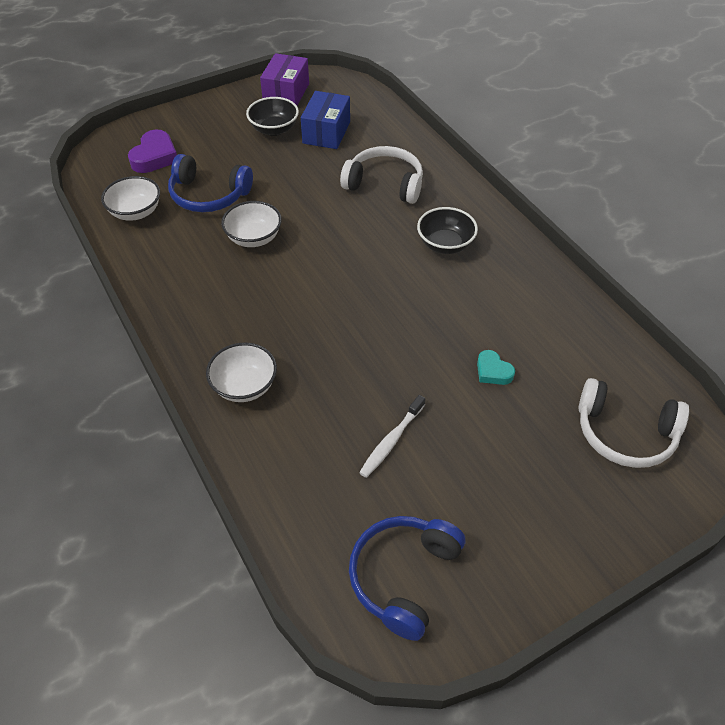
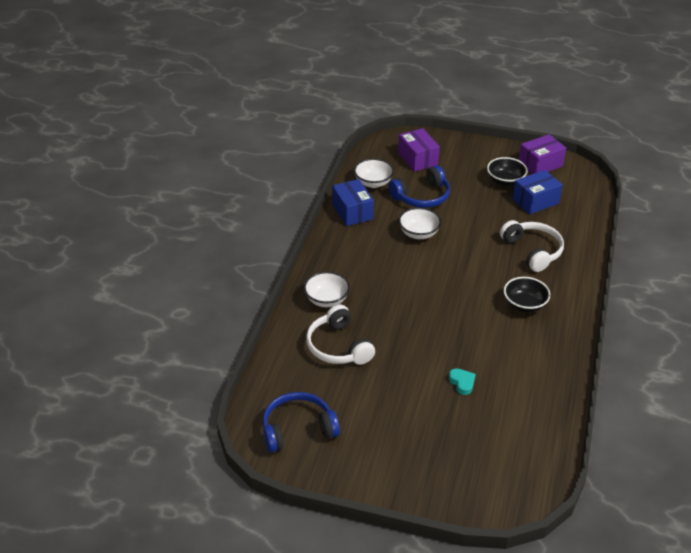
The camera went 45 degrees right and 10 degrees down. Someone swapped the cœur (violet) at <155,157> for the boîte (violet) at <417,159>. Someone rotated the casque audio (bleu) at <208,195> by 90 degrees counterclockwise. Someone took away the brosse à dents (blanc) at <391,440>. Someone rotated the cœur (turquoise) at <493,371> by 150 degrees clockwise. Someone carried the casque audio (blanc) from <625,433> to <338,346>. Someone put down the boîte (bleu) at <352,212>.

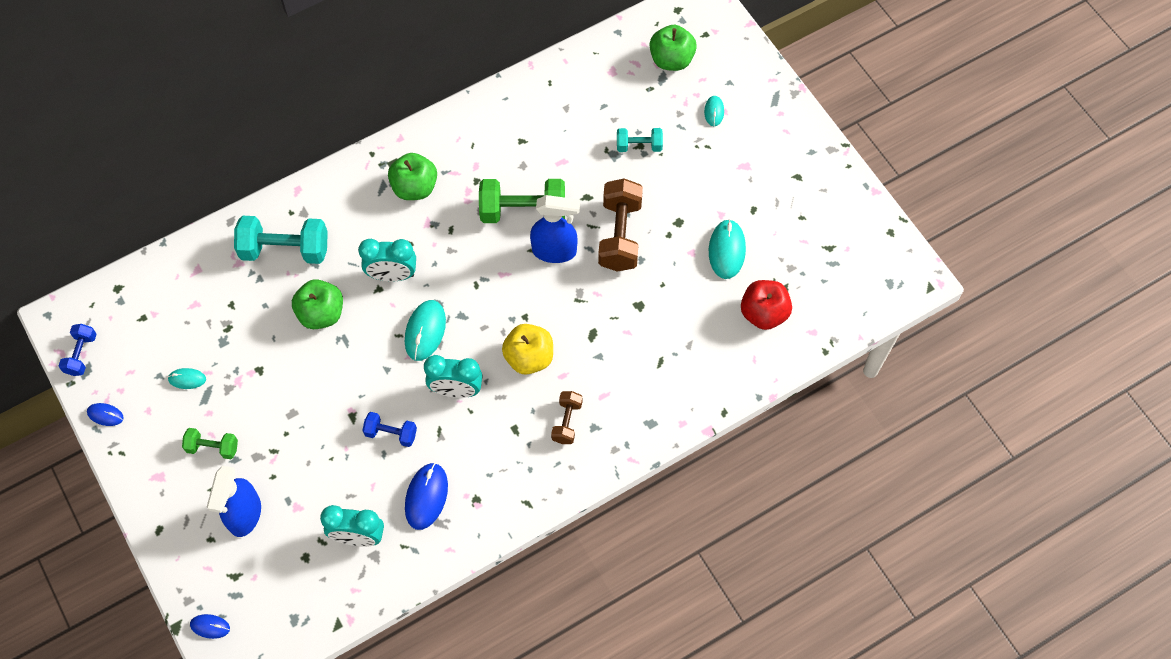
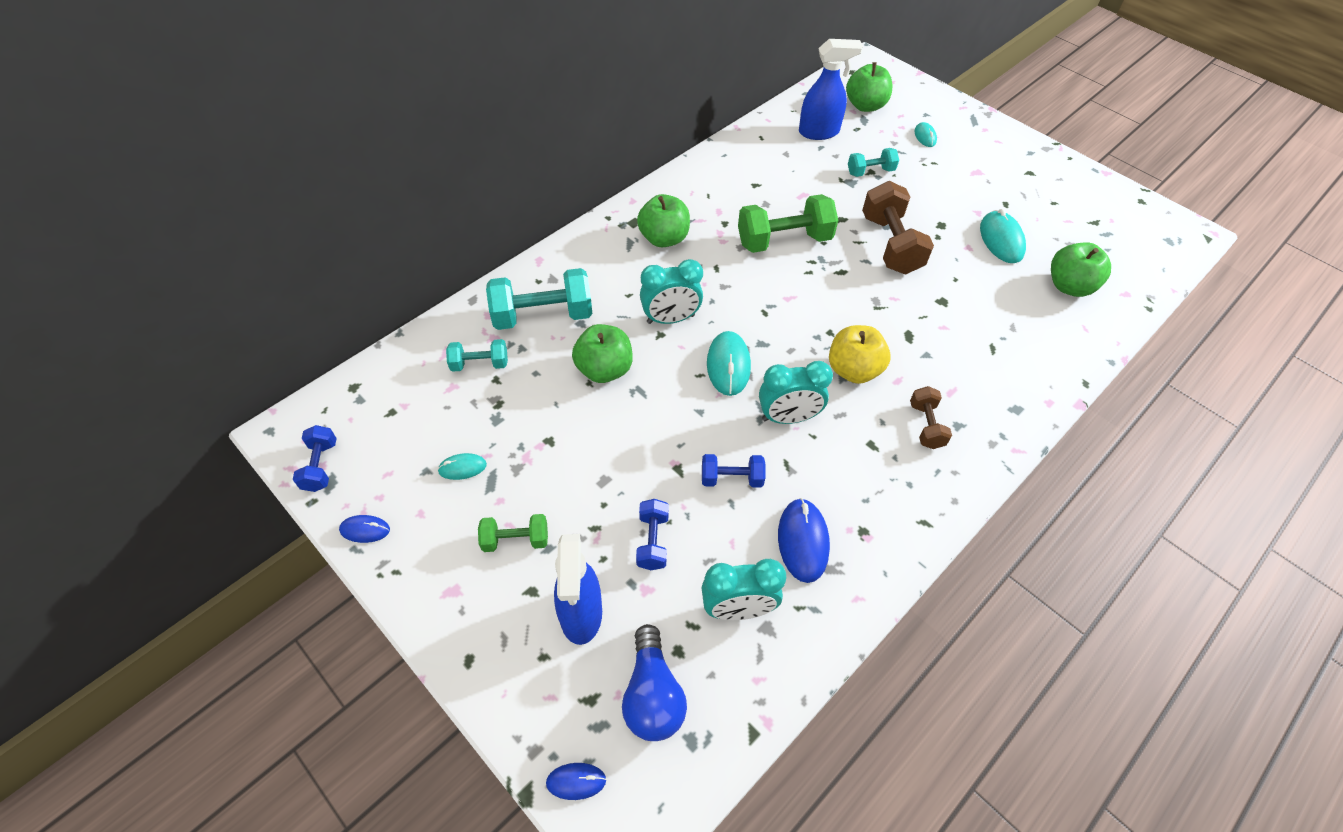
The camera went 15 degrees left and 10 degrees down. Someone carried the vaporisateur (bleu) from <555,251> to <819,132>. Someone repainted the pomme (rouge) at <763,313>, which became the pomme (vert) at <1069,286>. Someone put down the haltère (turquoise) at <480,364>. Someone put down the ampoule (bleu) at <652,694>. Someone put down the haltère (bleu) at <652,541>.

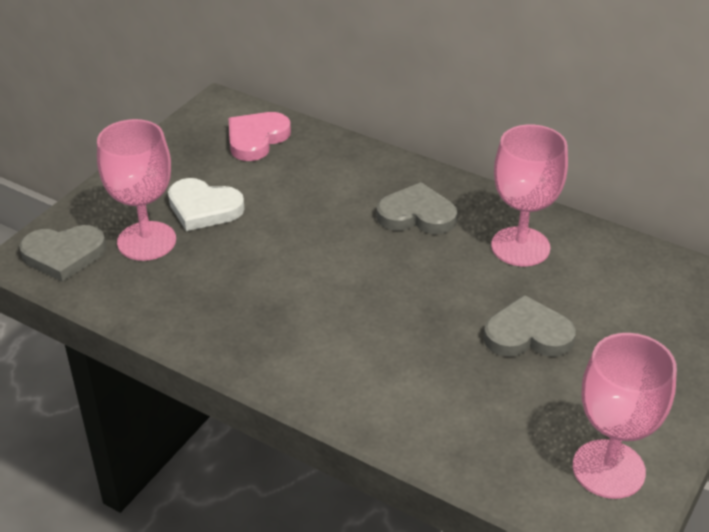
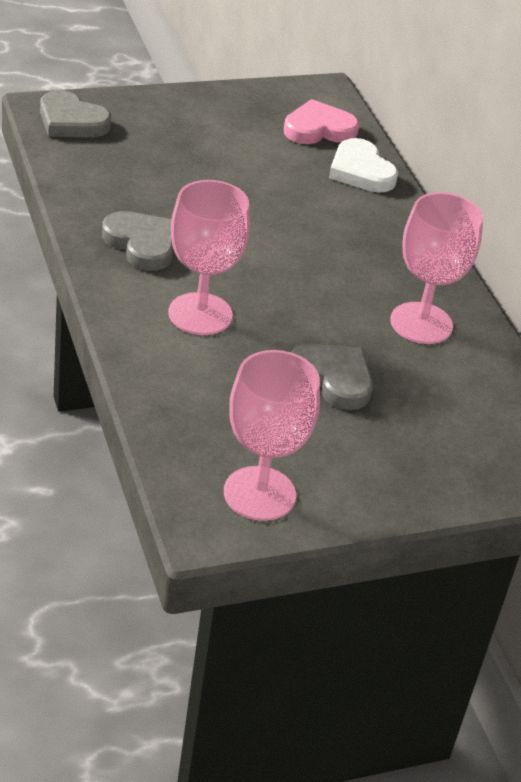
The camera went 35 degrees right and 0 degrees up. Someone carried the verre à pied (rose) from <146,241> to <200,314>. Someone carried the cœur (blanc) from <204,208> to <361,171>. Someone carried the cœur (gris) from <417,215> to <141,244>.

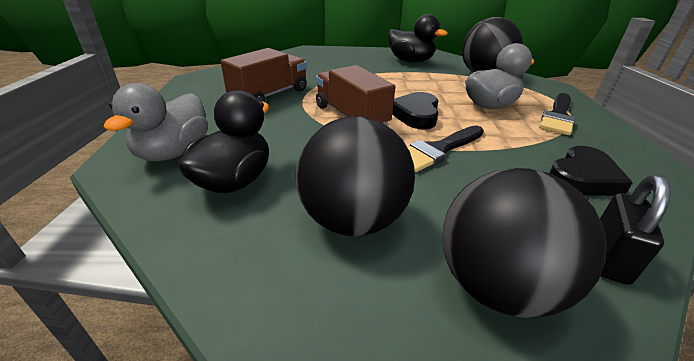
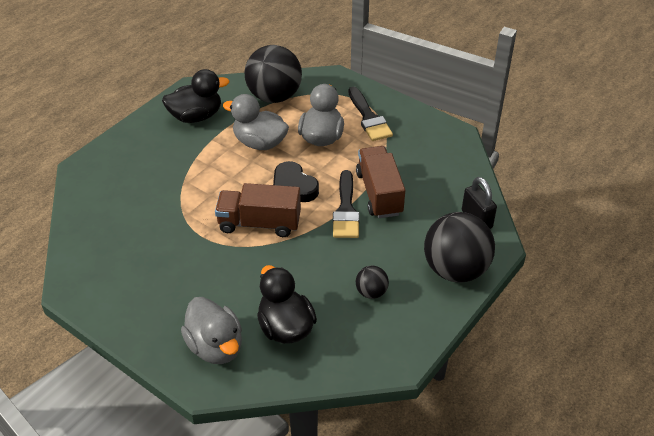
The camera went 50 degrees left and 10 degrees up. Someone carried the camion (marron) from <269,95> to <379,193>. Someone scaled the balle (noir) at <352,220> by 0.47. Someone took away the cœur (noir) at <582,178>. Someone put down the canard (gris) at <259,143>.

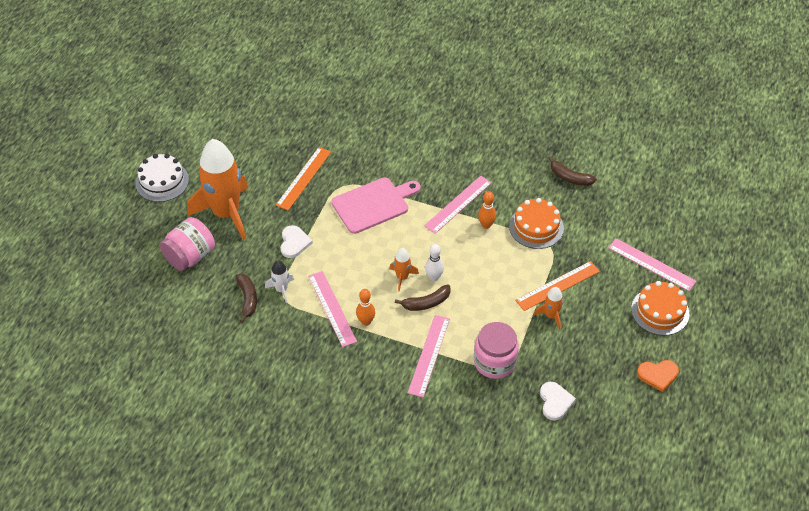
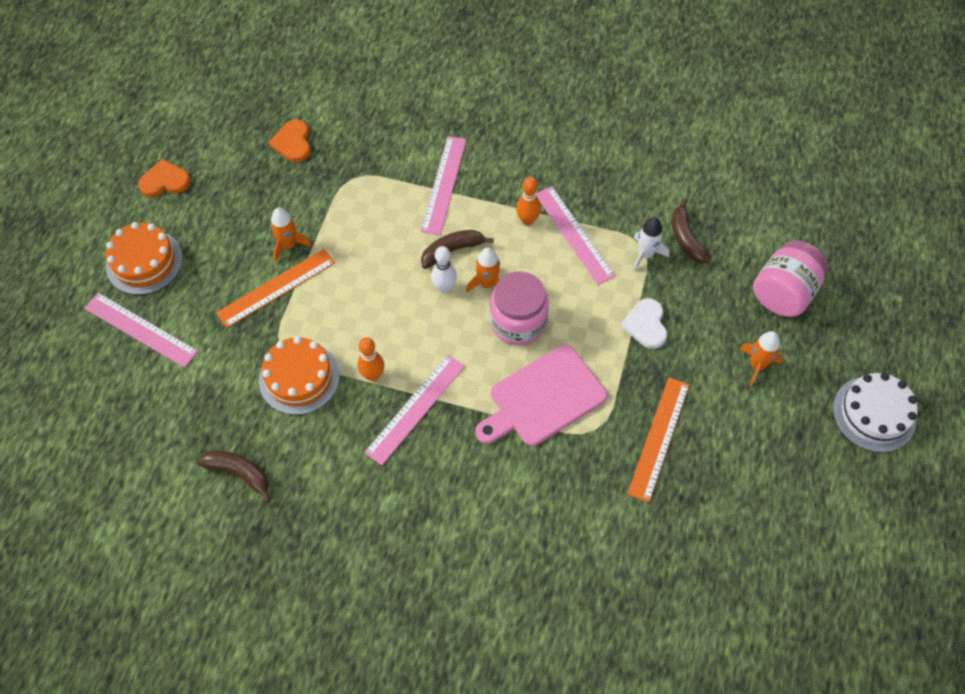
The camera went 175 degrees right and 10 degrees up. Someone scaled the fusée (orange) at <226,213> by 0.42. Someone carried the bocal (rose) from <494,362> to <518,322>. Someone repainted the cœur (blanc) at <555,402>, which became the cœur (orange) at <293,142>.

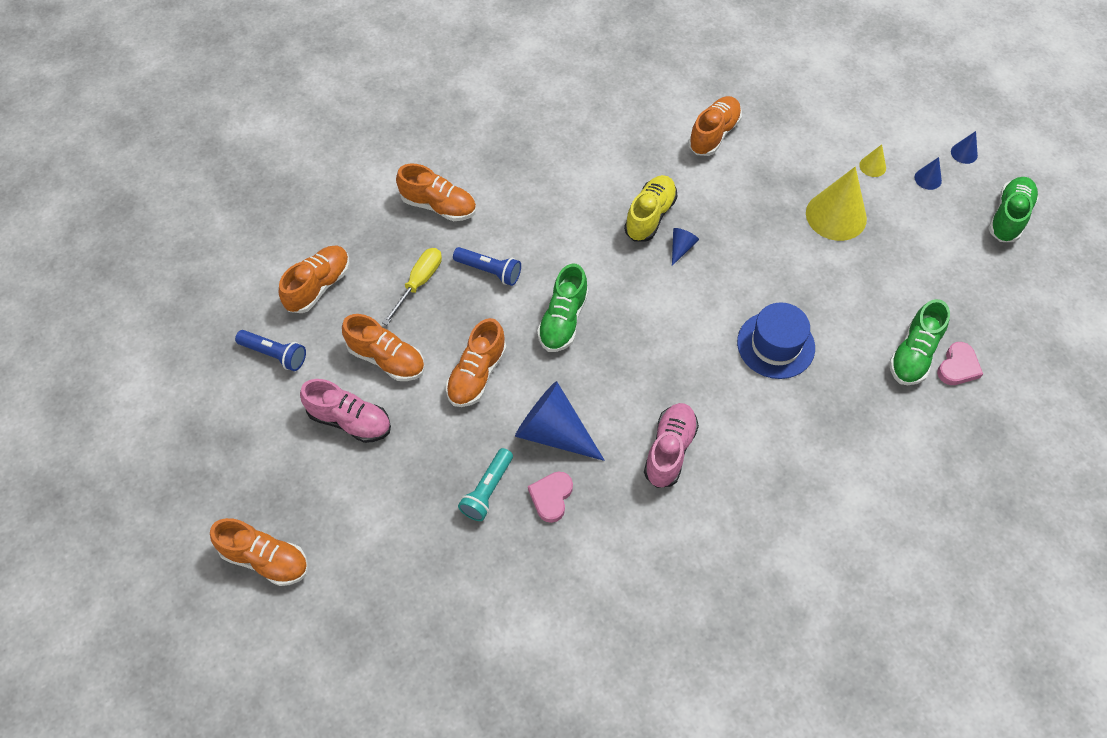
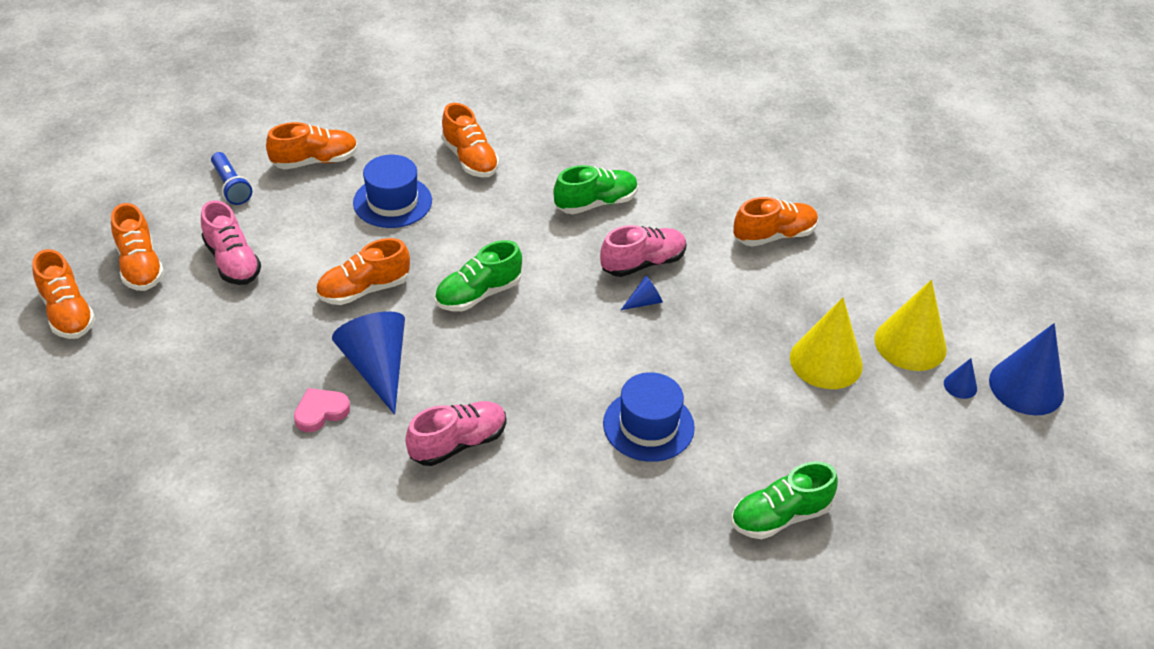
The camera went 35 degrees right and 15 degrees down. Someone carried the chaussure (orange) from <387,359> to <140,266>. Someone swapped the tournevis (jaune) at <419,283> for the chapeau (bleu) at <392,202>. Someone took away the lampe de poche (bleu) at <489,271>. Someone took away the lampe de poche (turquoise) at <487,490>. Someone repainted the chaussure (jaune) at <650,216>, which became the chaussure (rose) at <643,263>. Someone scaled the cône (jaune) at <872,166> by 2.21. Someone took away the cœur (rose) at <958,367>. Someone scaled the cône (bleu) at <964,153> by 2.21. Someone carried the chaussure (vert) from <1008,217> to <596,203>.

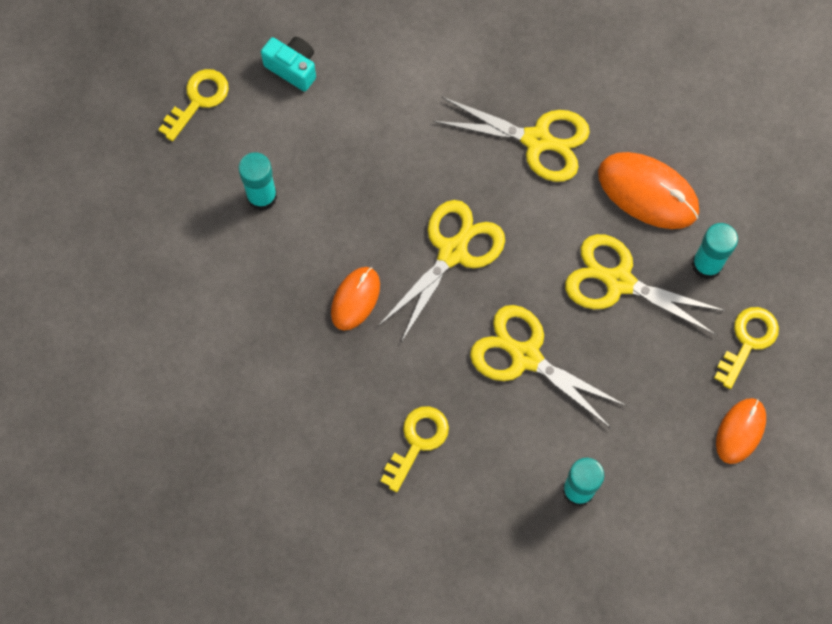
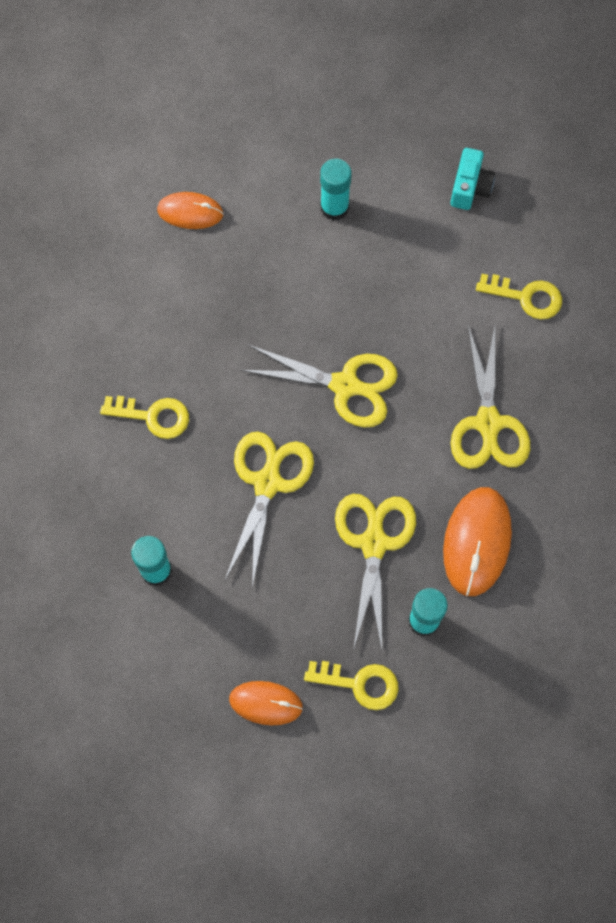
The camera went 70 degrees right and 0 degrees up. Someone carried the clé (jaune) from <198,100> to <526,297>. Someone carried the souris (orange) from <355,299> to <190,212>.

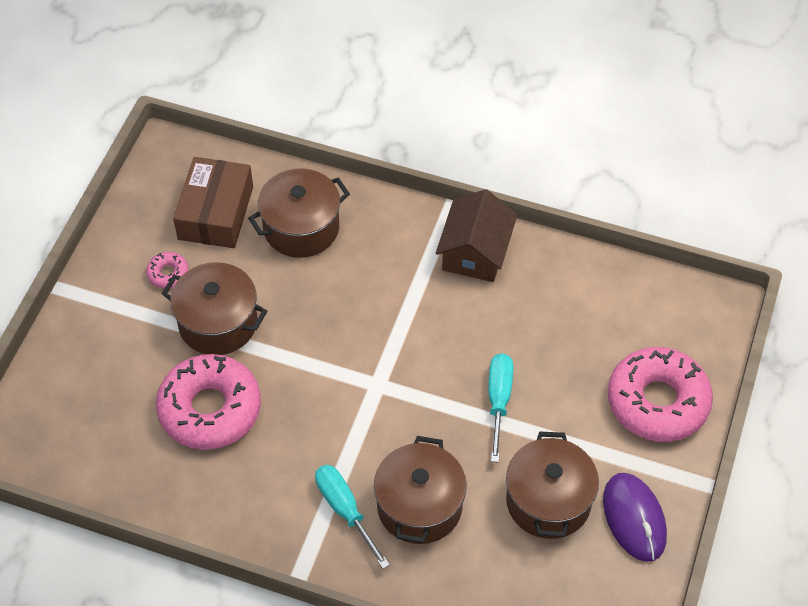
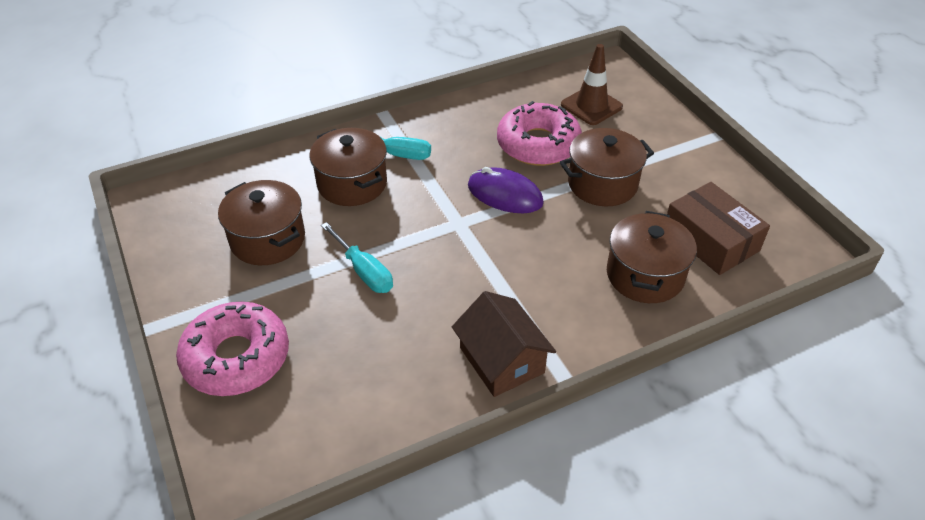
The camera went 135 degrees right and 10 degrees down. Someone took away the beignet (rose) at <168,274>. Someone carried the souris (violet) from <634,518> to <505,194>. Someone put down the cône de chantier (marron) at <591,106>.

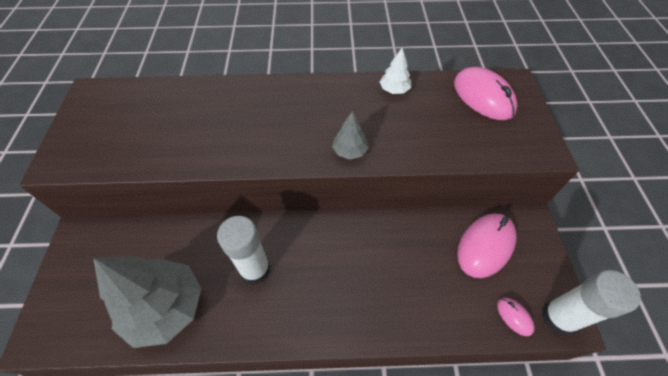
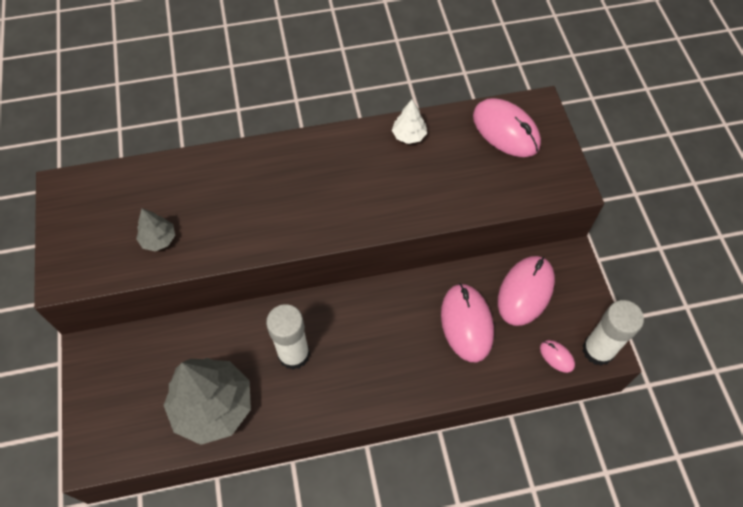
The camera went 10 degrees left and 5 degrees up. Someone carried the arbre (gris) from <350,151> to <158,239>. Someone put down the souris (rose) at <466,323>.

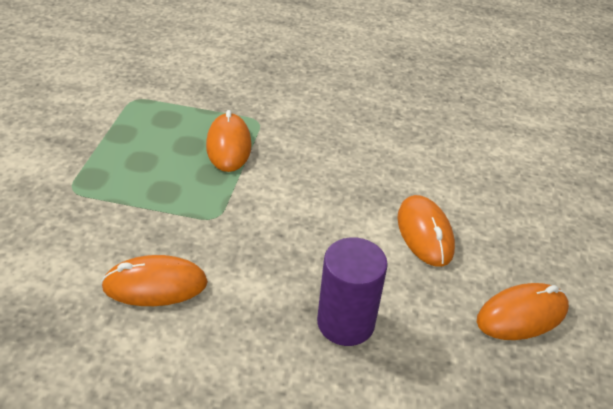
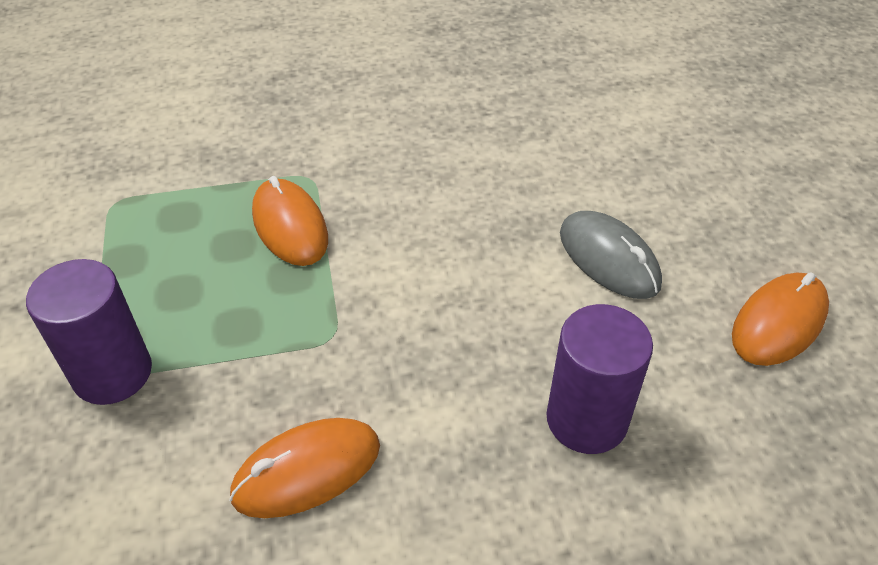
The camera went 20 degrees left and 5 degrees up. Someone repainted the souris (orange) at <424,233>, which became the souris (gris) at <608,259>. Someone put down the cylindre (violet) at <112,373>.

